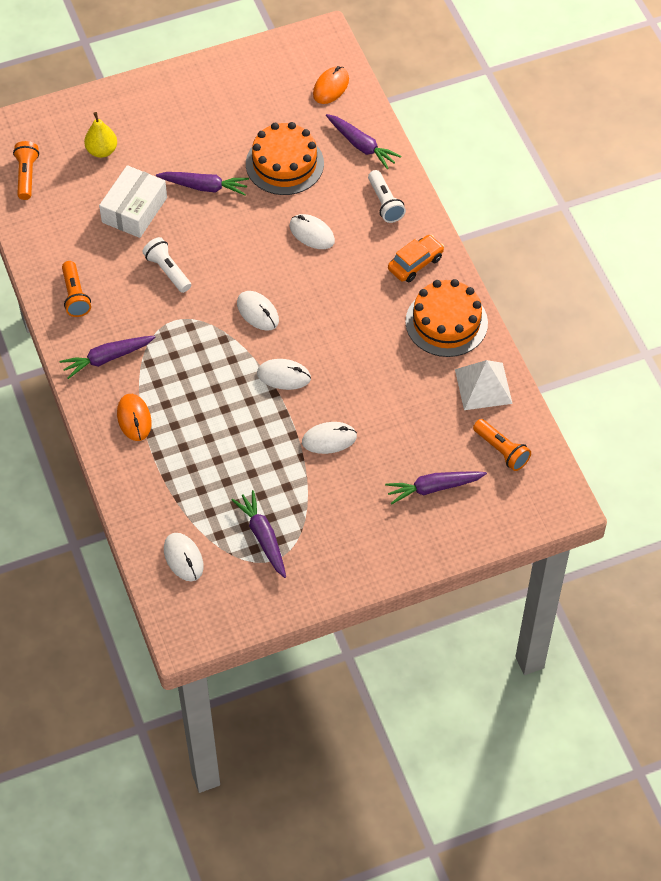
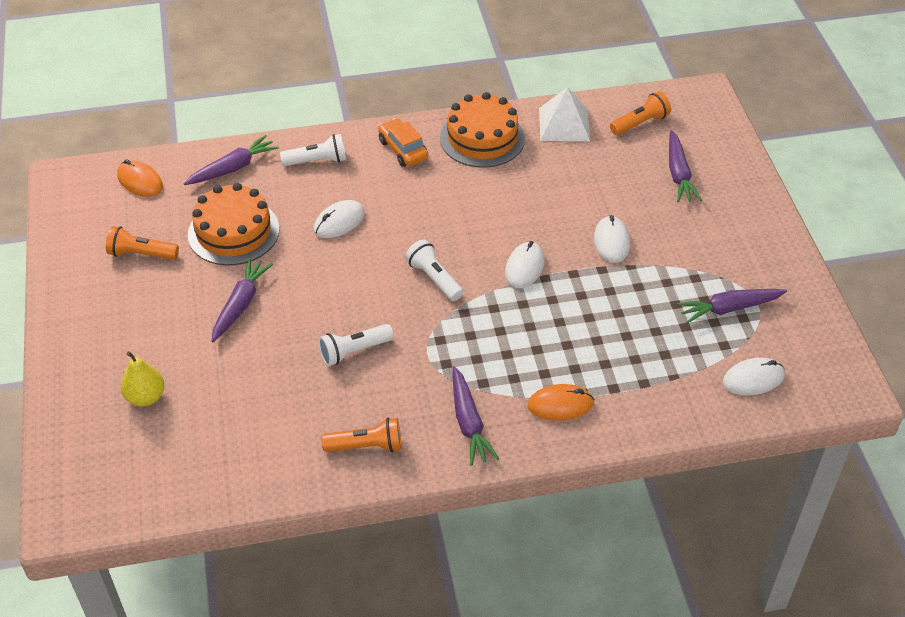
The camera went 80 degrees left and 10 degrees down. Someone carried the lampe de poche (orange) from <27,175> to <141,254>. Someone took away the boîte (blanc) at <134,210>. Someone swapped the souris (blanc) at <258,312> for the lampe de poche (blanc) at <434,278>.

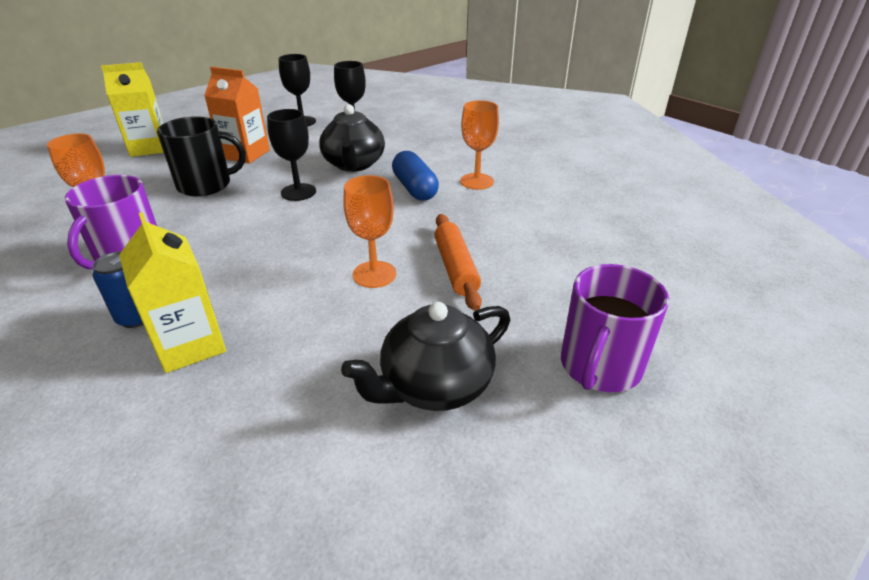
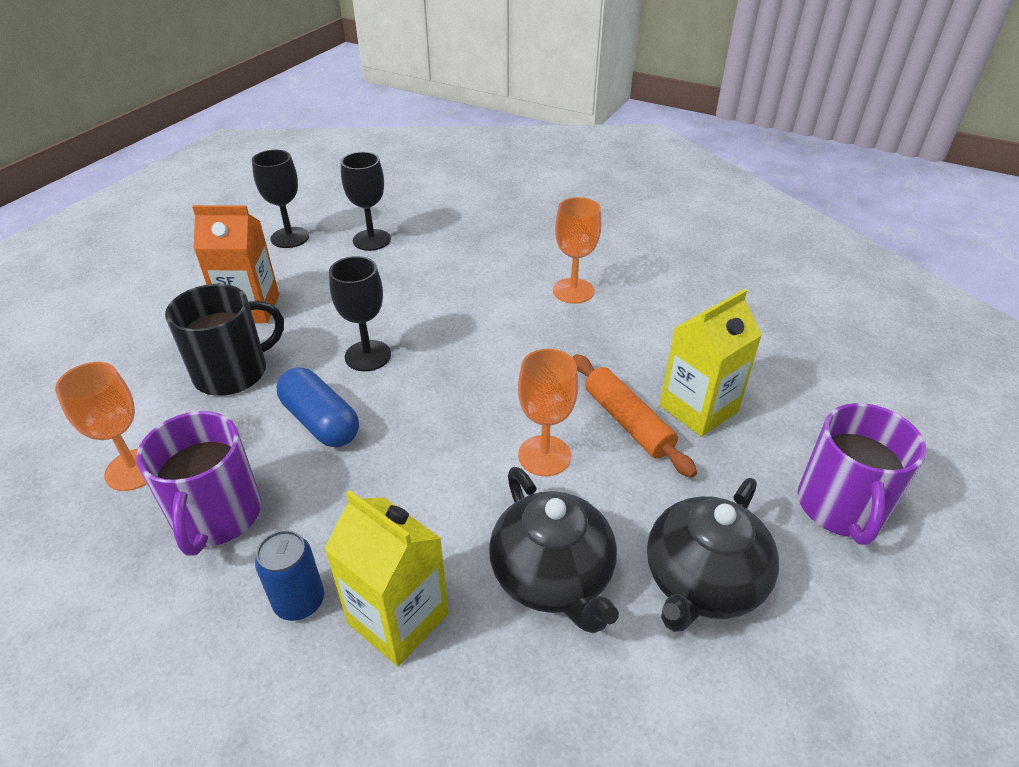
The camera went 20 degrees left and 5 degrees up. Someone carried the brique de lait (jaune) from <149,148> to <698,409>. Someone carried the théière (noir) from <354,164> to <552,576>. Someone carried the gélule (bleu) from <415,188> to <321,422>.

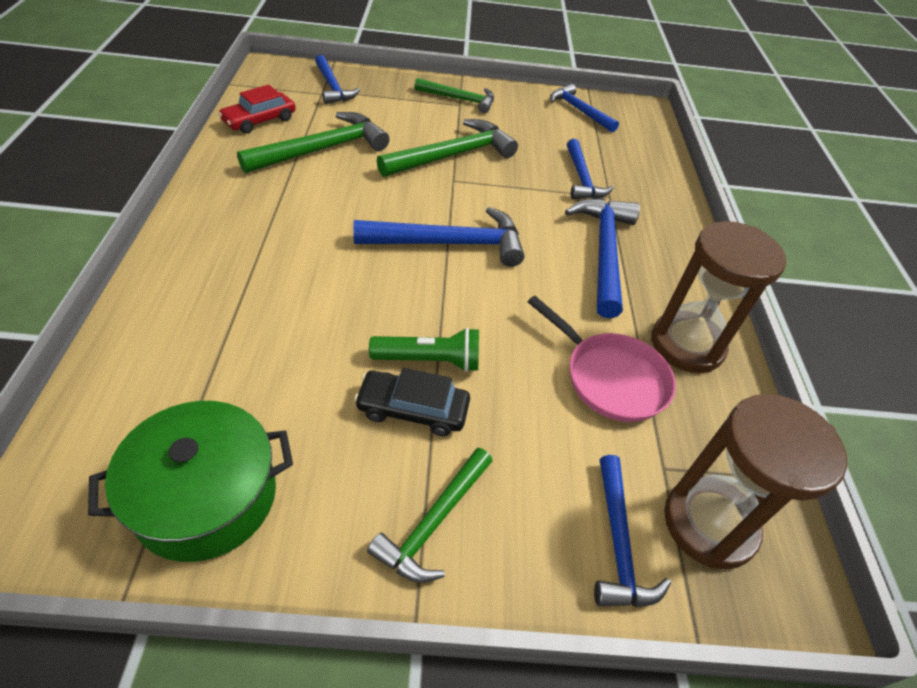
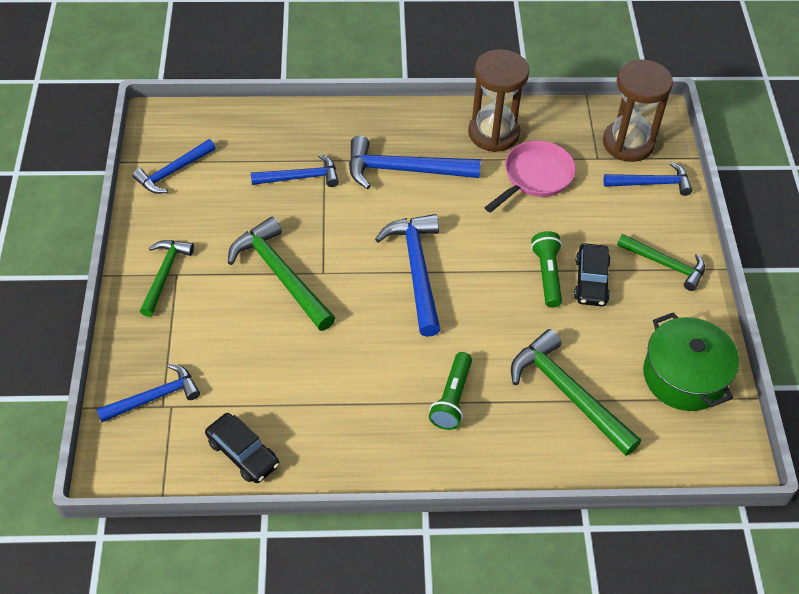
The camera went 90 degrees left and 5 degrees up. Someone repainted the voiture (rouge) at <259,120>, which became the voiture (noir) at <243,453>. Someone carried the marteau (vert) from <322,149> to <568,393>. Someone put down the lampe de poche (vert) at <452,399>.

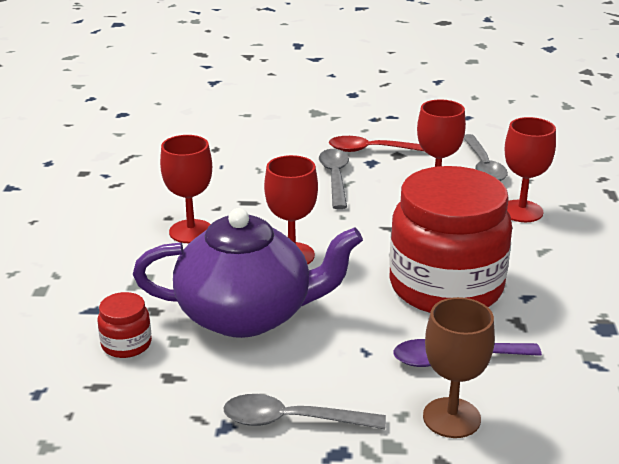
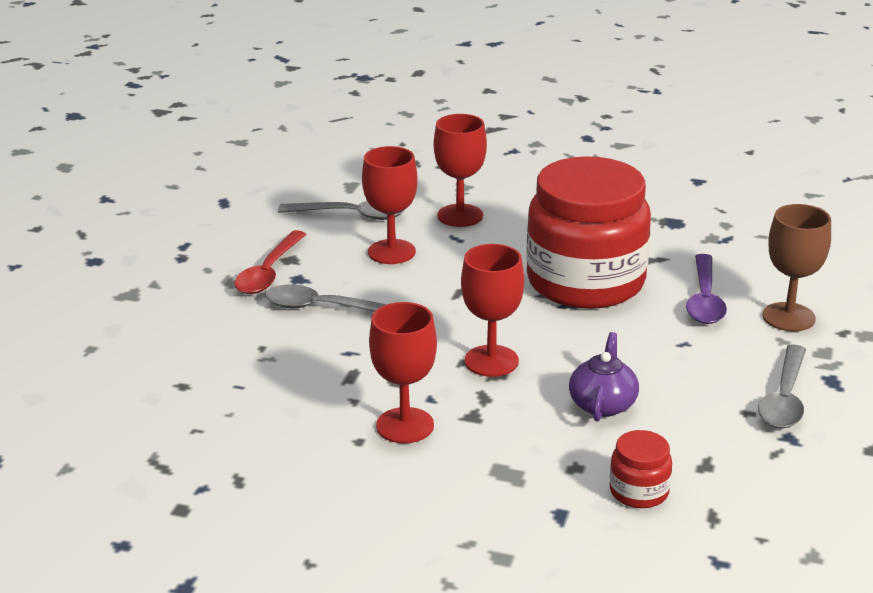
The camera went 75 degrees left and 0 degrees up. Someone scaled the théière (violet) at <247,315> by 0.46.

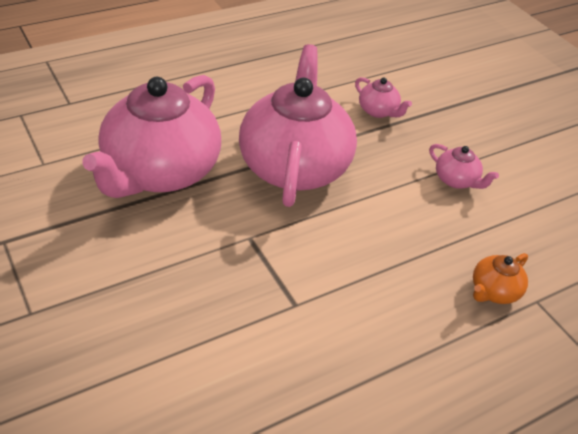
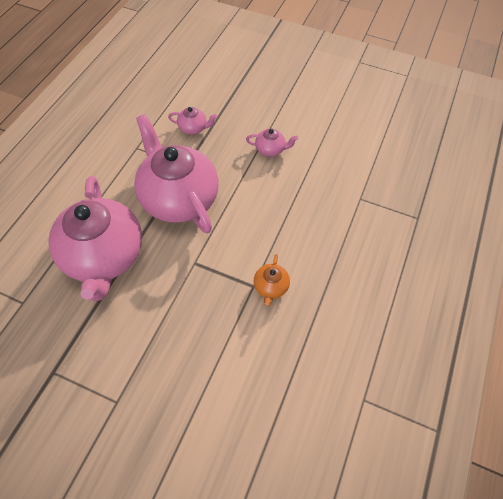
The camera went 35 degrees left and 15 degrees up. Someone carried the théière (orange) from <494,291> to <271,287>.

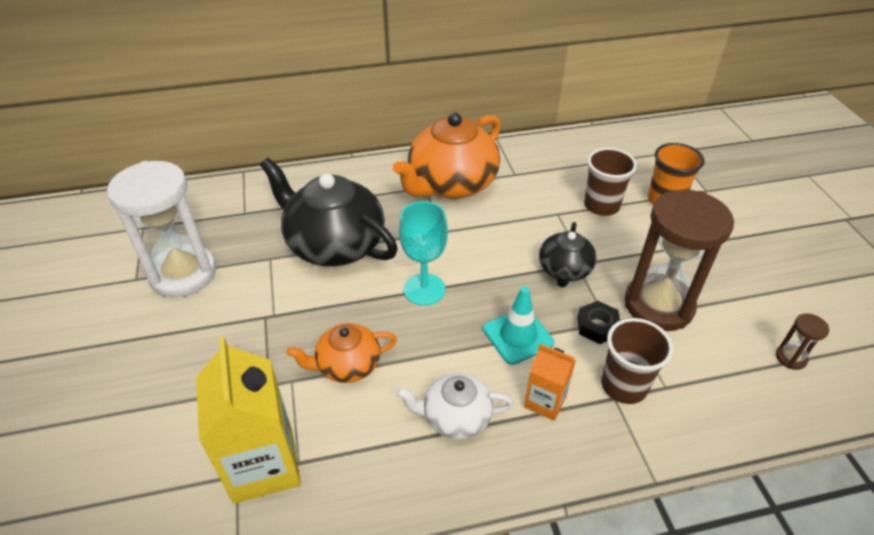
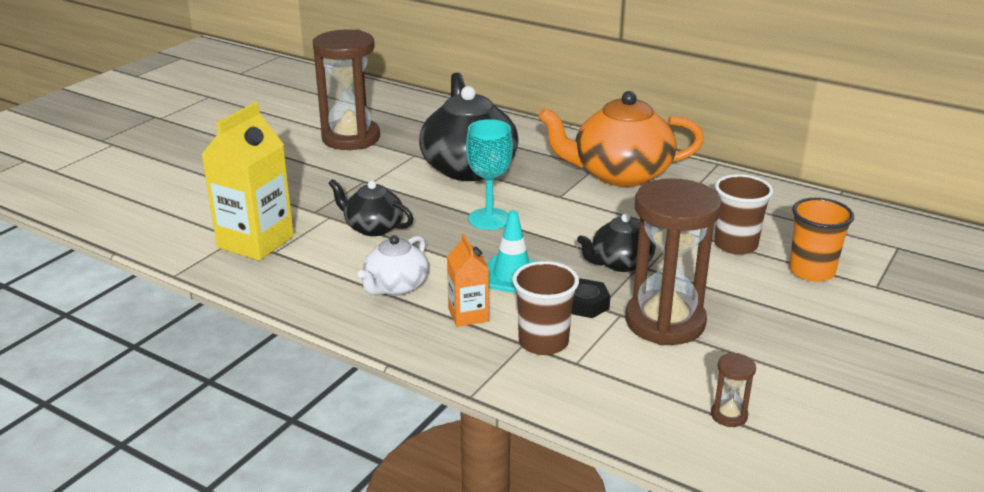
The camera went 45 degrees right and 15 degrees down. Someone repainted the sablier (blanc) at <183,274>, which became the sablier (marron) at <351,138>. Someone repainted the théière (orange) at <347,365>, which became the théière (noir) at <373,227>. Someone rotated the théière (blanc) at <455,417> by 105 degrees counterclockwise.

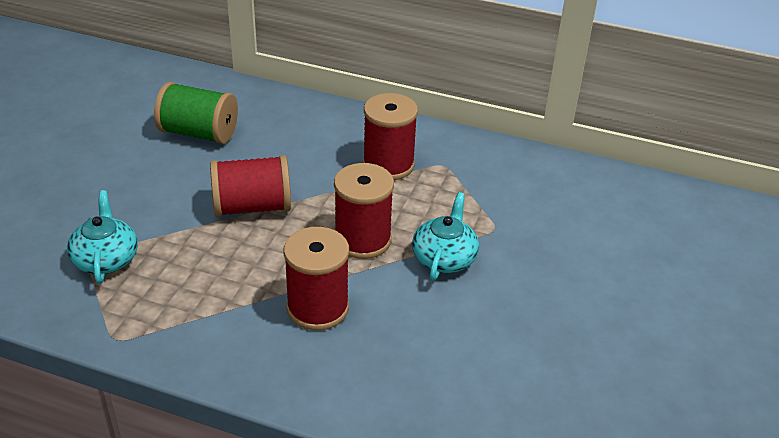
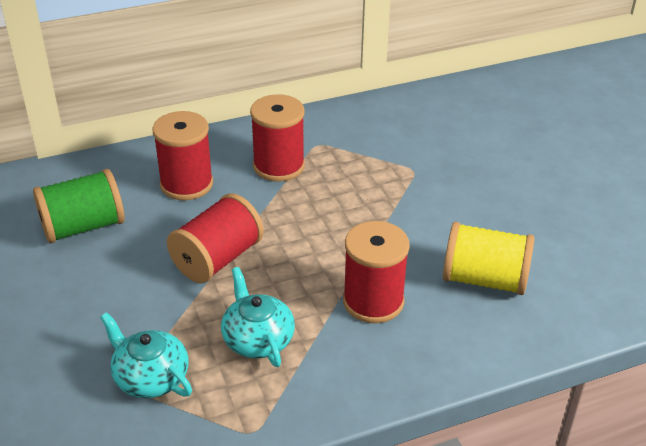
The camera went 40 degrees left and 0 degrees up. Someone carried the bobine (rouge) from <362,240> to <186,184>. Someone carried the théière (turquoise) from <444,258> to <257,339>. Someone put down the bobine (jaune) at <484,279>.

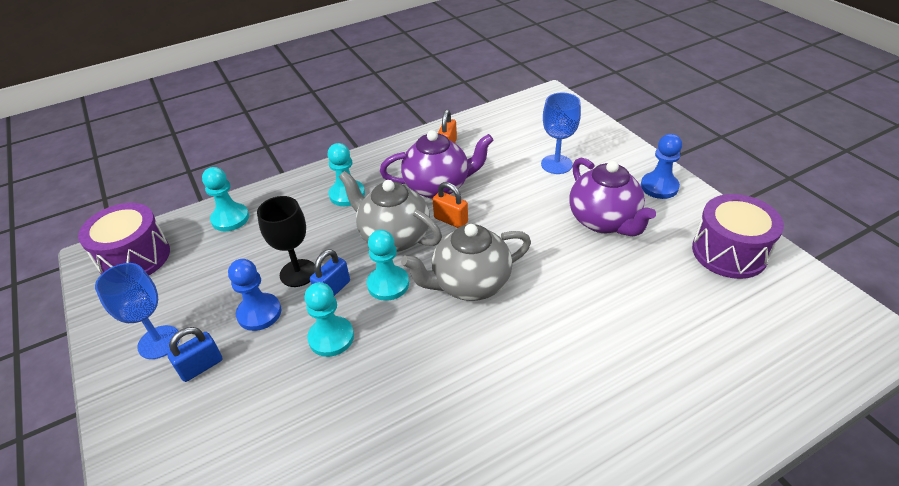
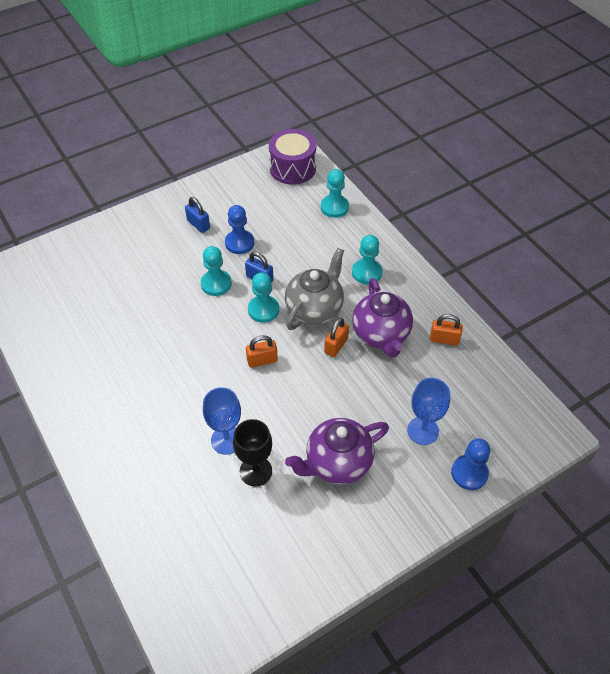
The camera went 85 degrees right and 10 degrees up. Someone carried the verre à pied (bleu) from <159,342> to <227,440>. Someone carried the verre à pied (noir) from <298,273> to <255,471>. Someone swapped the théière (gris) at <470,284> for the cadenas (orange) at <262,360>. Someone carried the pion (bleu) from <659,187> to <469,473>. Someone took away the tambour (violet) at <729,252>.

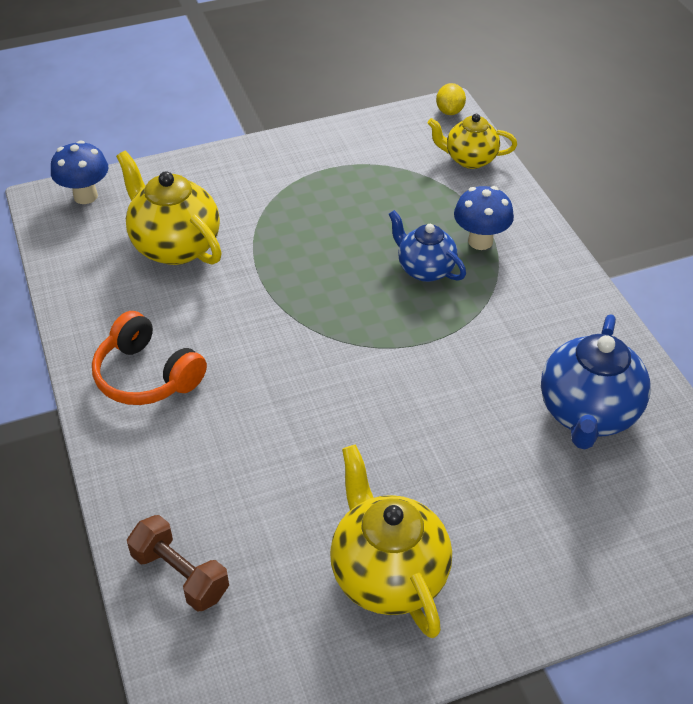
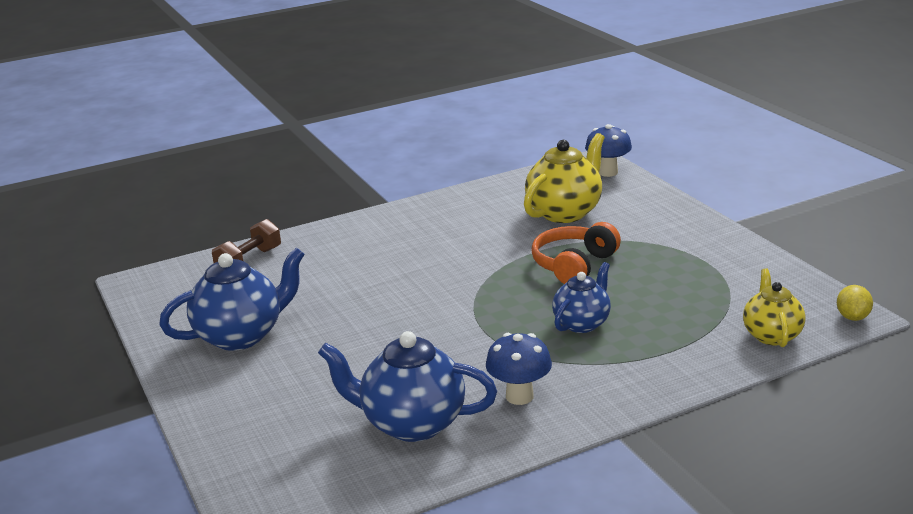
The camera went 85 degrees right and 20 degrees down. Someone carried the casque audio (orange) from <147,375> to <574,265>. Someone repainted the théière (jaune) at <388,575>, which became the théière (bleu) at <241,336>. Someone rotated the citron (jaune) at <449,111> by 75 degrees counterclockwise. Someone carried the champignon (bleu) from <480,241> to <519,396>.

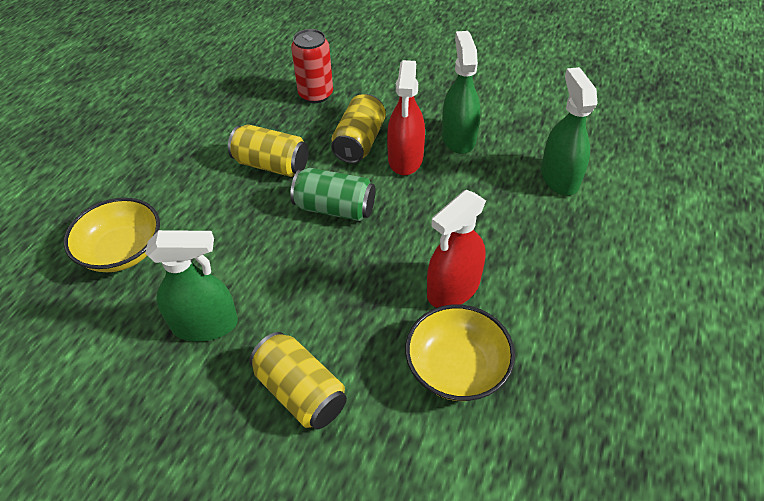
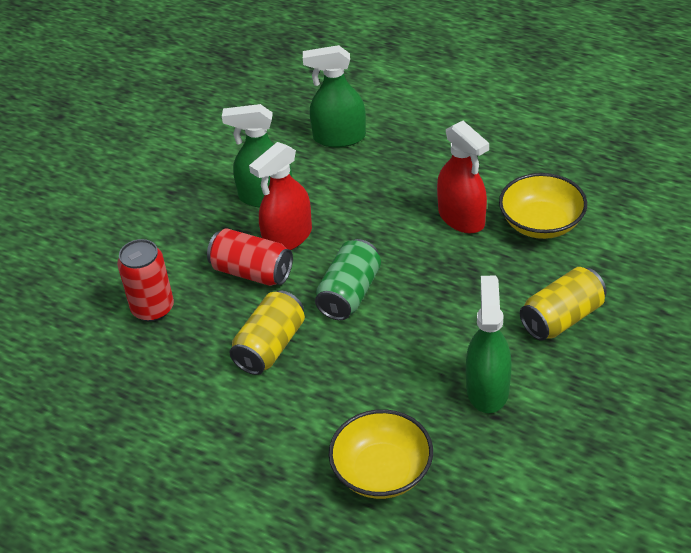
The camera went 80 degrees left and 5 degrees down. Someone repainted the canette (jaune) at <359,142>, which became the canette (rouge) at <252,272>. Someone rotated the vaporisateur (rouge) at <405,159> by 120 degrees clockwise.

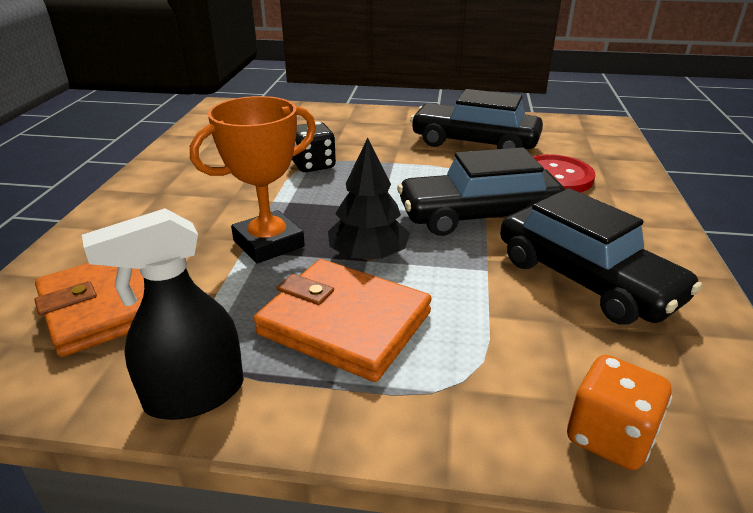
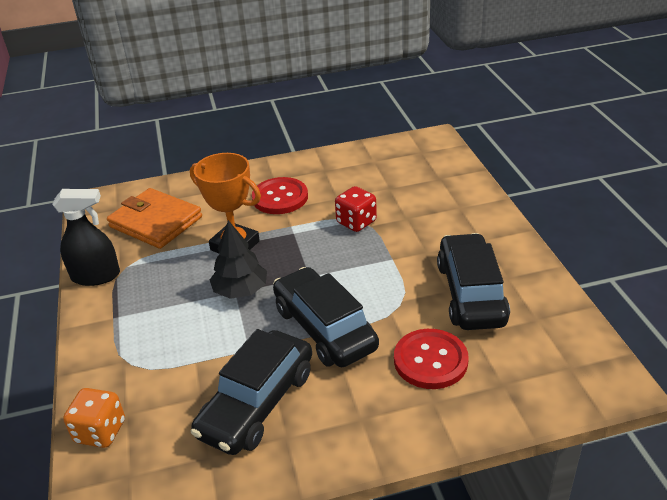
The camera went 70 degrees right and 5 degrees up. Someone rotated the vaporisateur (noir) at <194,395> by 135 degrees clockwise. Someone took away the portefeuille (orange) at <344,323>. Someone repainted the dé (noir) at <313,165>, which became the dé (rouge) at <356,222>. Someone put down the bouton (rouge) at <280,197>.

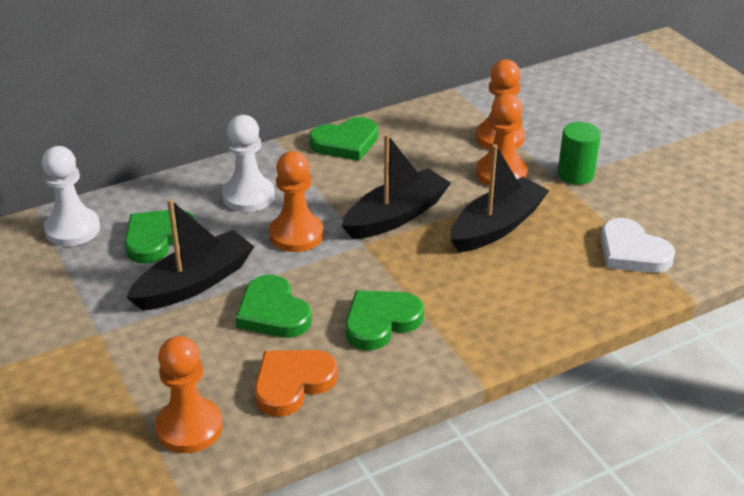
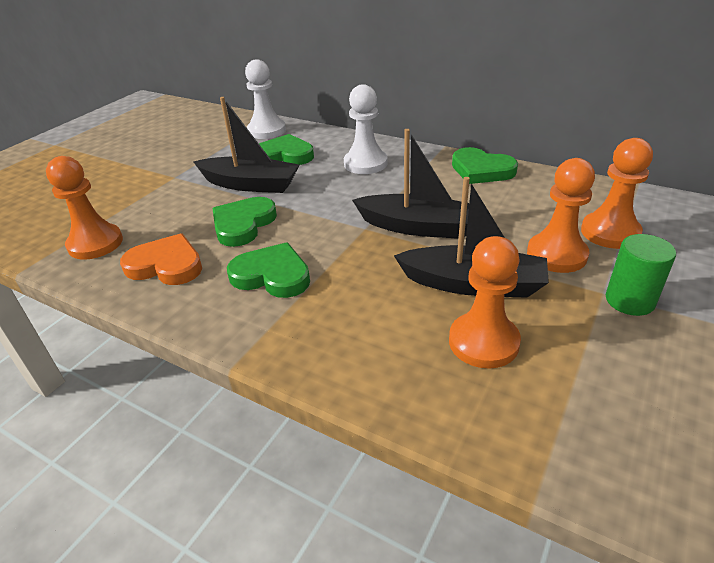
The camera went 60 degrees right and 0 degrees up. Someone carried the pion (orange) from <296,234> to <483,342>. Someone took away the cœur (blanc) at <632,252>.

